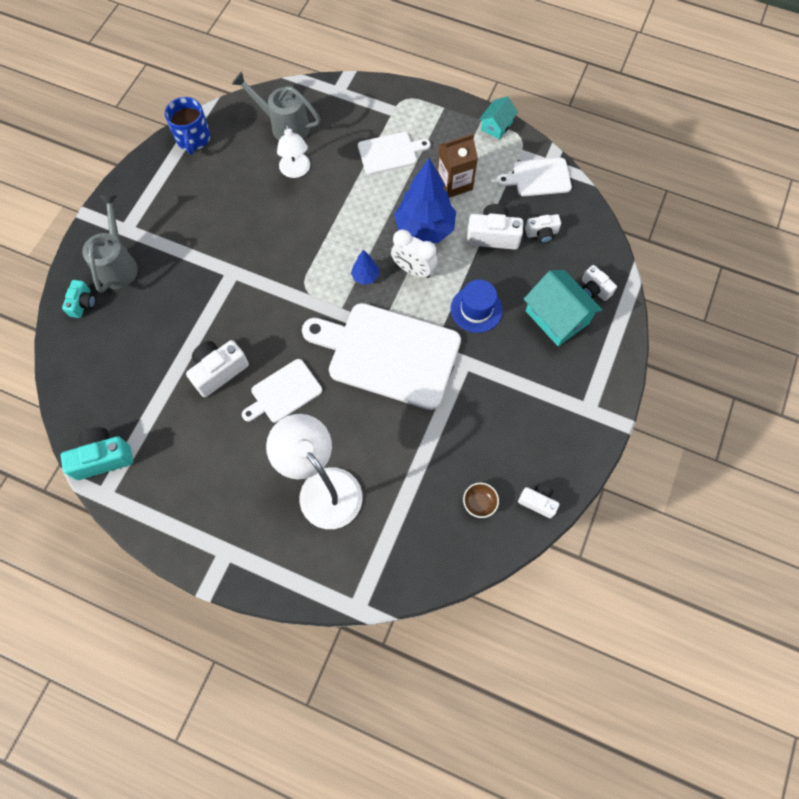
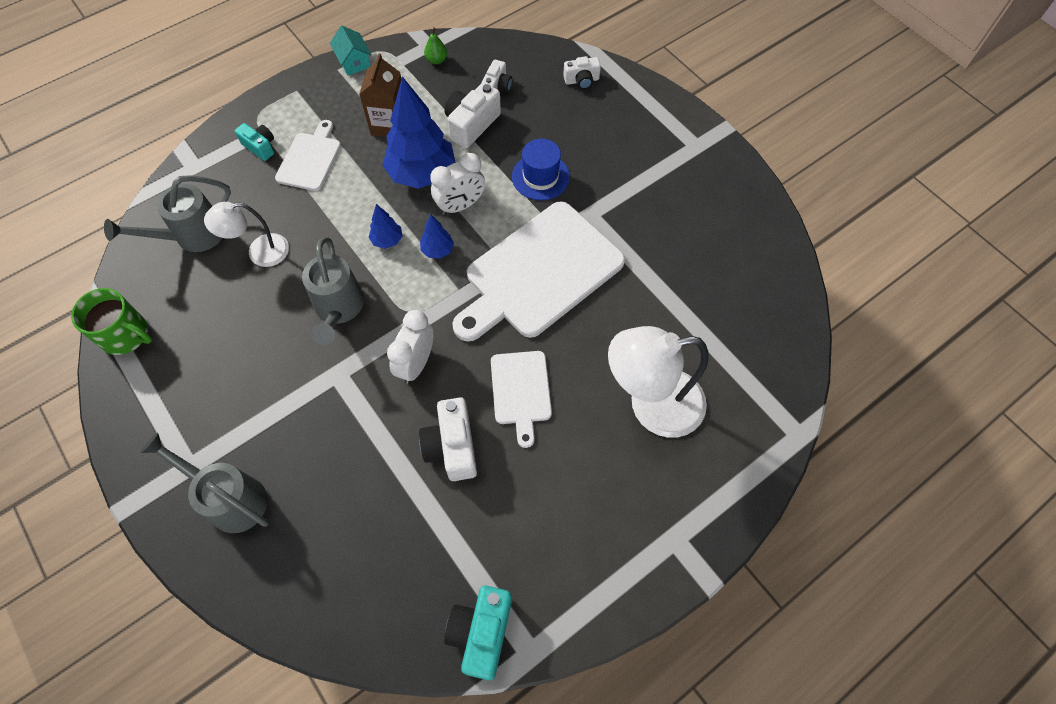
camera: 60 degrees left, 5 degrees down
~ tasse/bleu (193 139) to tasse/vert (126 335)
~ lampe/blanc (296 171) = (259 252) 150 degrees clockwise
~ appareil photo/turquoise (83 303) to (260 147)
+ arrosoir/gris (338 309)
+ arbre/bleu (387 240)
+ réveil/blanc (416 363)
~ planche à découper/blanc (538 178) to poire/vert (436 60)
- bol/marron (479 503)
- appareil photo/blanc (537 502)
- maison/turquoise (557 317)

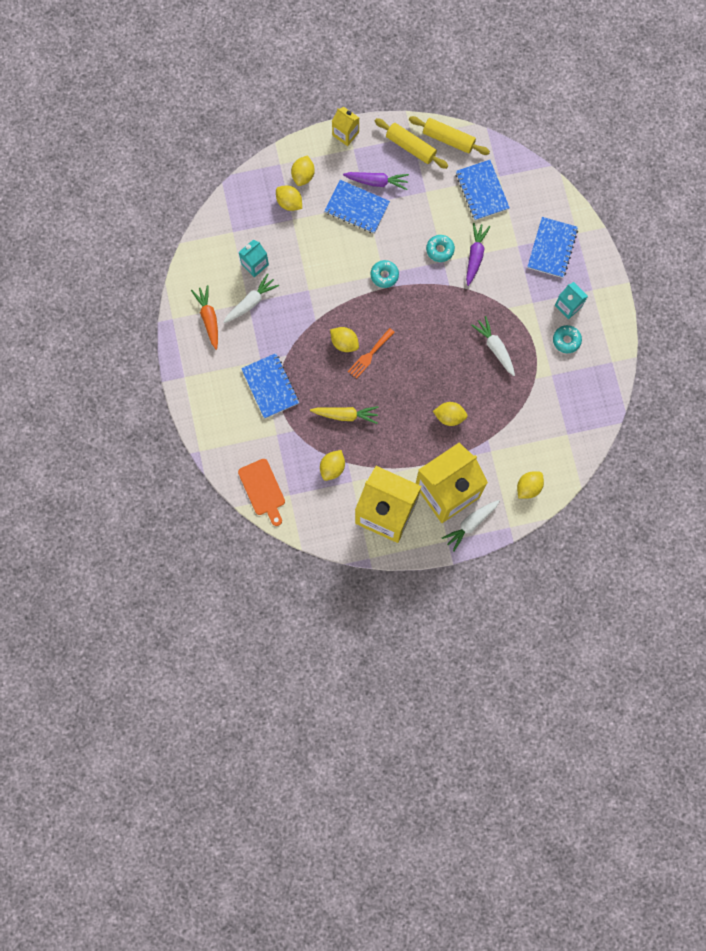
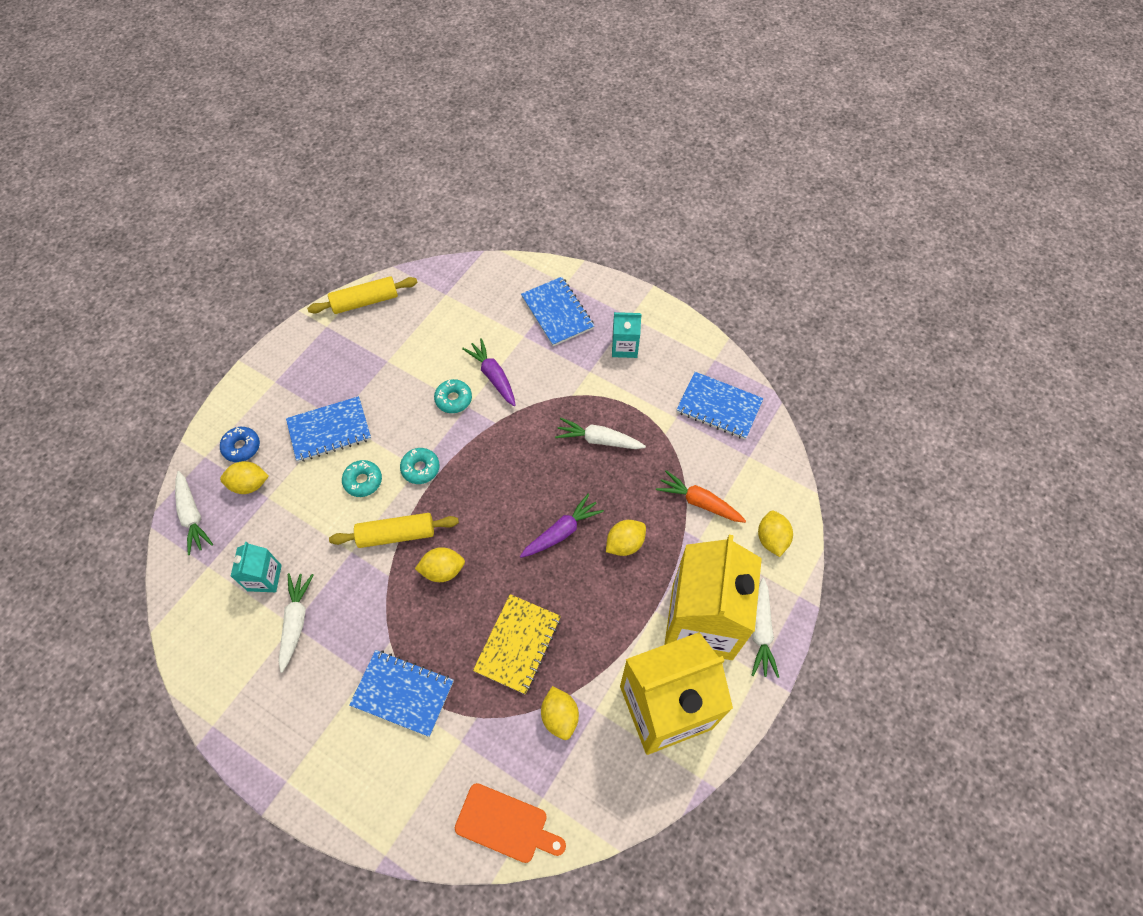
camera: 45 degrees left, 15 degrees down
+ carotte/blanc (192 516)
~ citron/jaune (303 175) to beignet/bleu (241 447)
~ rouleau à pâtisserie/jaune (411 147) to (396 534)
~ beignet/turquoise (566 340) to (363 481)
~ carotte/jaune (345 415) to carnet/jaune (517 644)
~ carotte/violet (377 182) to (561 532)
~ carotte/orange (209 318) to (699 502)
~ carnet/bleu (482 191) to (719 407)
- brique de lait/jaune (345 134)
- fourchette/orange (370 355)

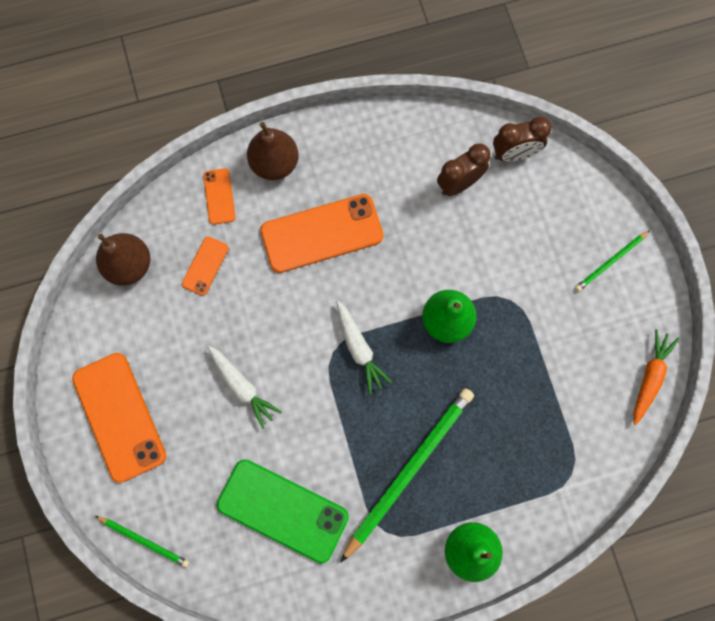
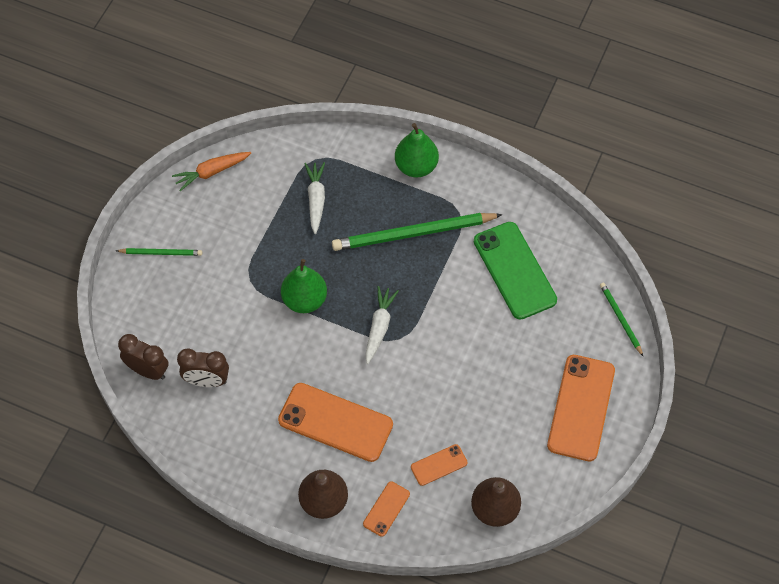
camera: 140 degrees left, 15 degrees down
~ carotte/blanc (242 387) to (316 199)

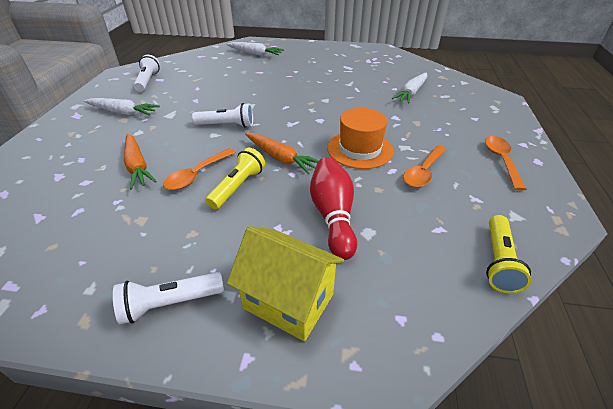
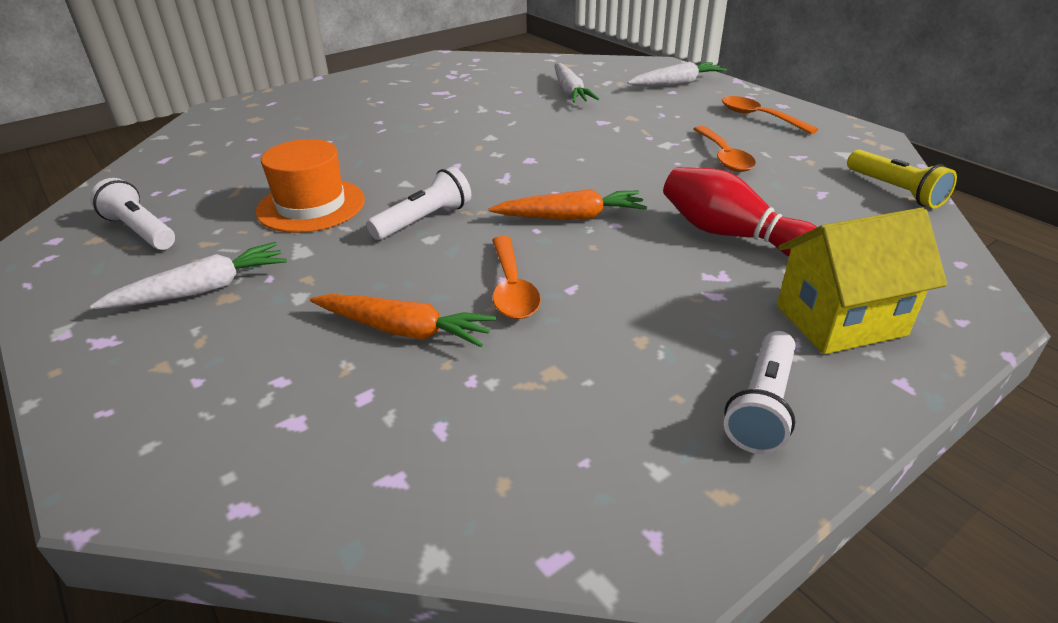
camera: 45 degrees left, 5 degrees down
~ chapeau/orange (360 149) to (311 205)
~ carotte/blanc (255 54) to (677 83)
- lampe de poche/jaune (238 186)

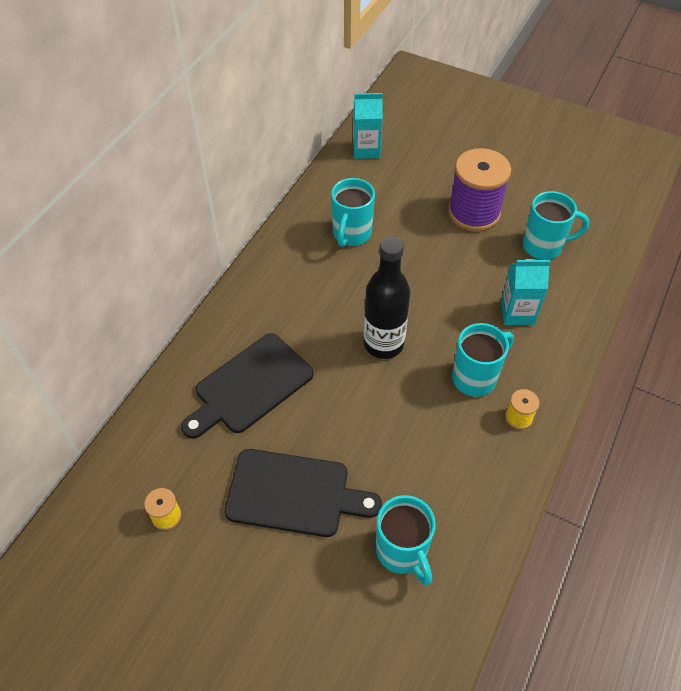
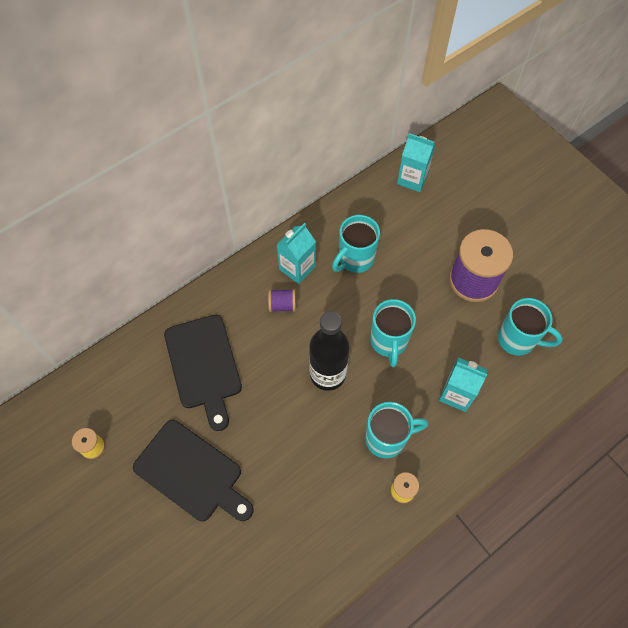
camera: 25 degrees right, 10 degrees up
~ planche à découper/noir (250 386) = (204 366) 90 degrees counterclockwise
+ bobine/violet (282 305)
+ brique de lait/turquoise (297 268)
~ tasse/turquoise (402 552) to (388 342)

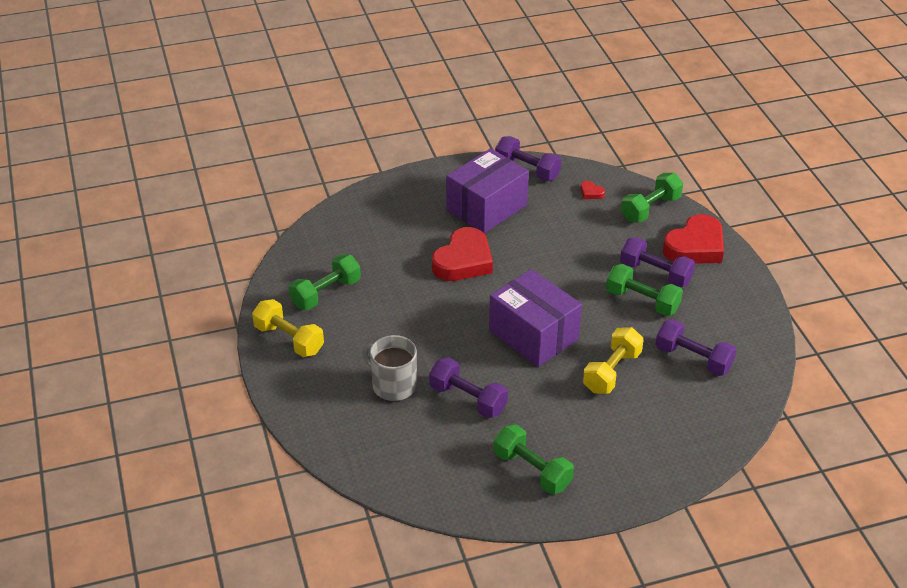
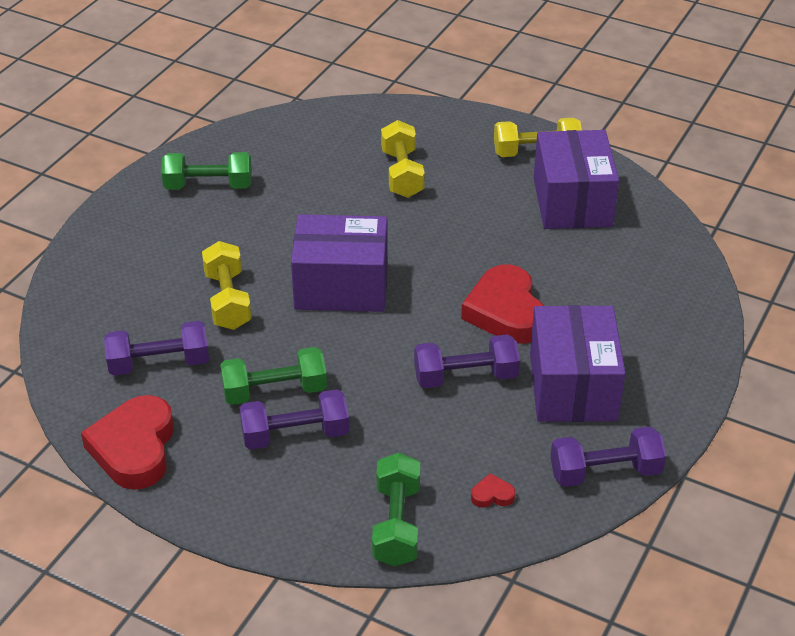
camera: 135 degrees right, 0 degrees up
~ cœur/rouge (695 246) to (134 448)
~ tasse/gris (393 385) to haltère/jaune (402 174)
~ haltère/violet (468 399) to (465 377)
~ haltère/vert (326 293) to boîte/violet (572 202)

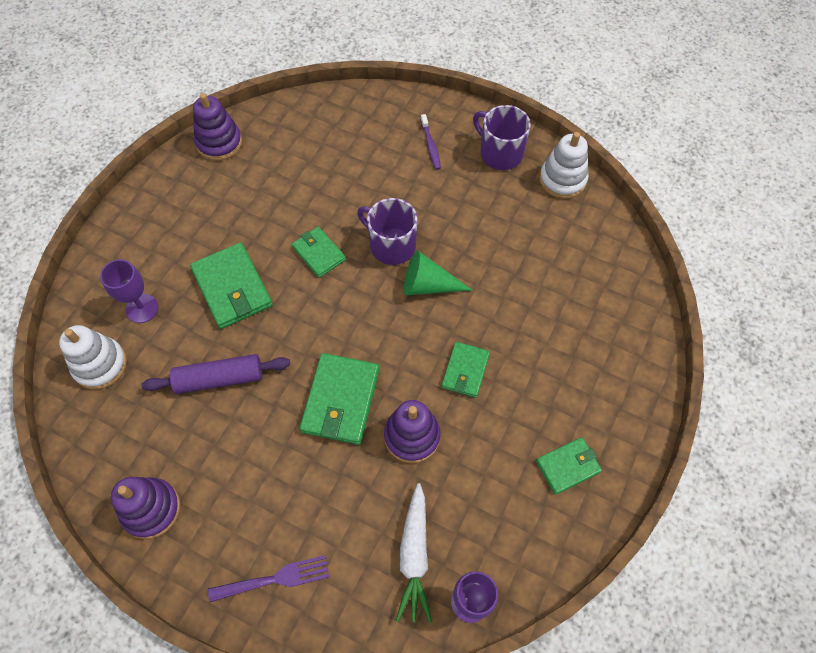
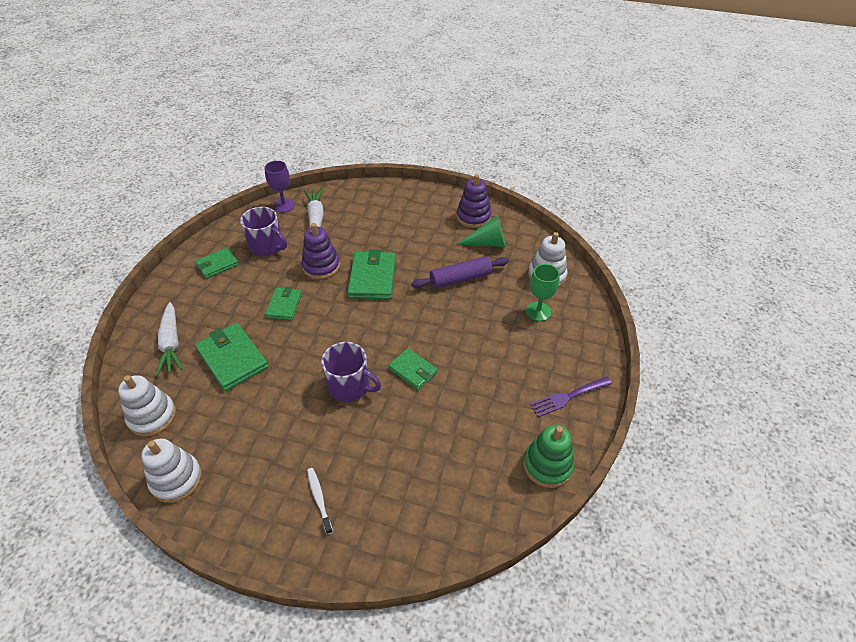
camera: 170 degrees right, 15 degrees down
+ jouet à empiler/blanc (152 416)
+ carotte/blanc (171 343)
~ portefeuille/vert (232 288) to (232 359)
~ tasse/violet (500 153) to (267 247)
~ brosse à dents/violet (430 145) to brosse à dents/blanc (319 499)
~ cône/vert (428 285) to (488 243)
~ jouet à empiler/violet (219 143) to jouet à empiler/vert (547 465)
~ verre à pied/violet (142 308) to verre à pied/vert (538 311)
~ fourchette/violet (275 579) to (568 397)

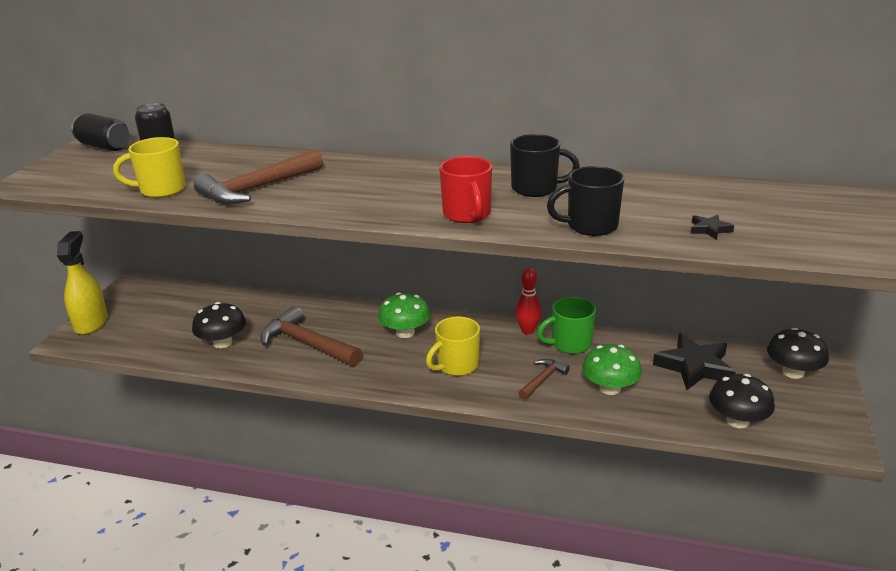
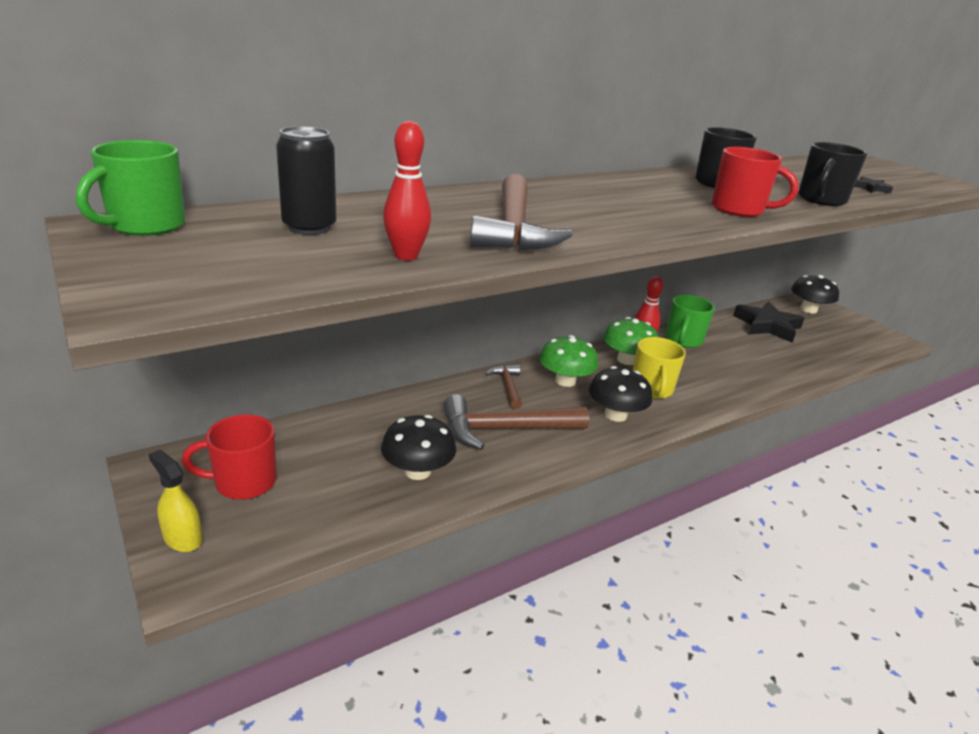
camera: 50 degrees left, 0 degrees up
~ canette/noir (104 146) to tasse/vert (145 226)
~ vaporisateur/jaune (91 323) = (182 538) x0.60
+ tasse/rouge (243 482)
~ tasse/jaune (161 190) to quille/rouge (406 256)
~ marteau/marron (543 380) to (508 386)
~ champignon/noir (737 421) to (615 415)
~ champignon/vert (610 388) to (626 360)

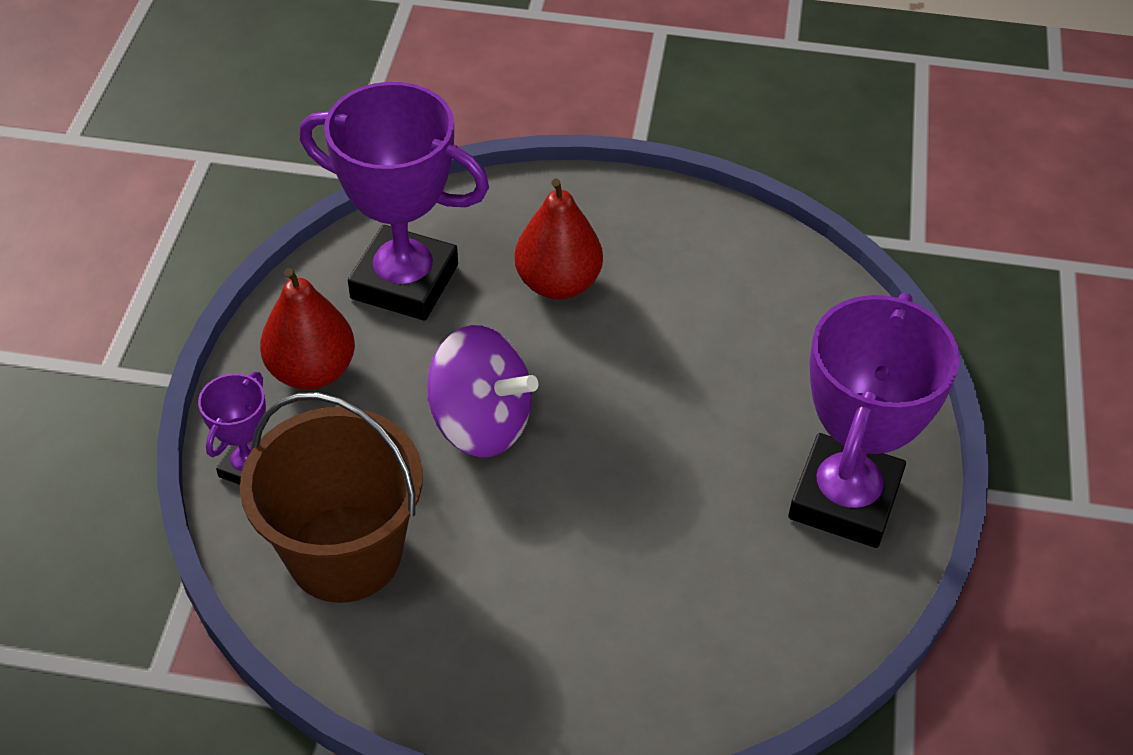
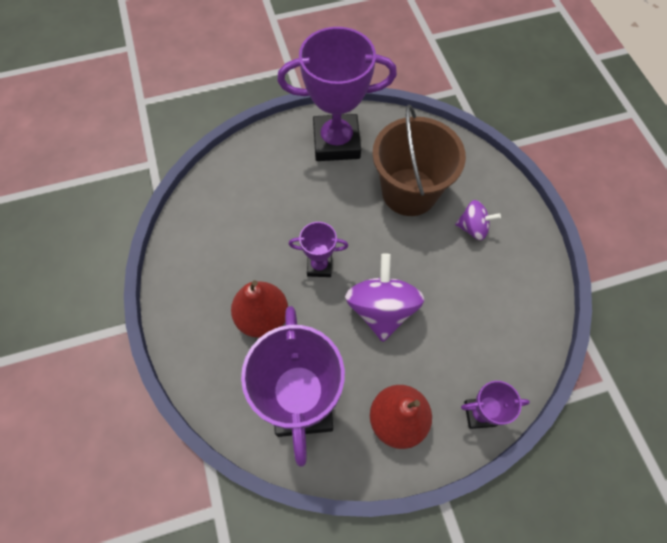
camera: 115 degrees left, 15 degrees up
+ trophée/violet (319 266)
~ seau/marron (344 553) to (409 192)
+ toupie/violet (473 228)

